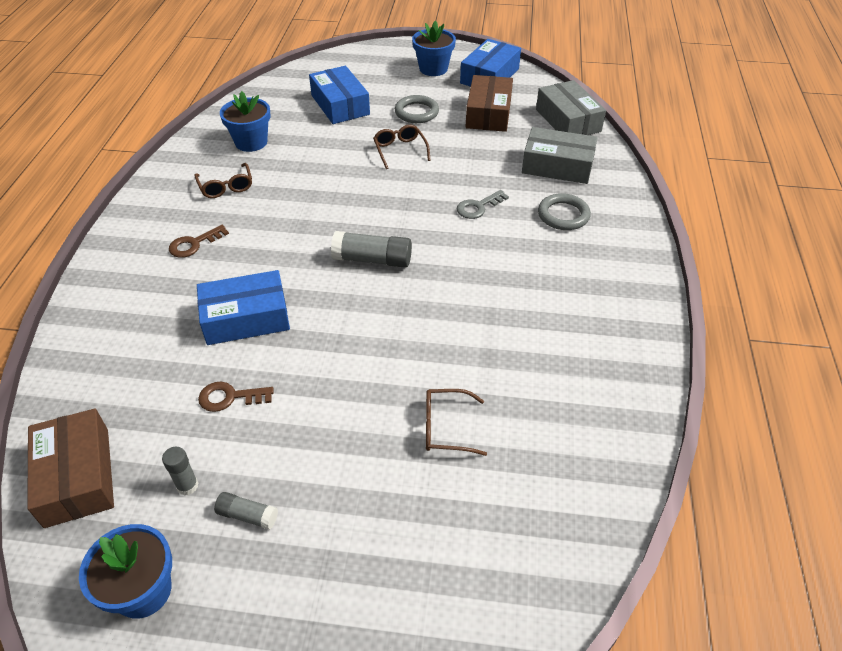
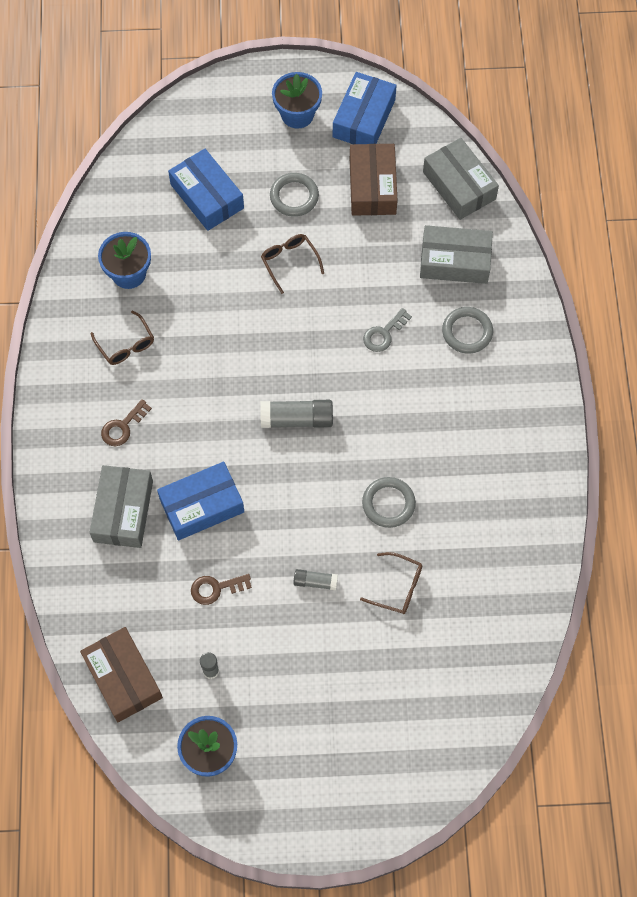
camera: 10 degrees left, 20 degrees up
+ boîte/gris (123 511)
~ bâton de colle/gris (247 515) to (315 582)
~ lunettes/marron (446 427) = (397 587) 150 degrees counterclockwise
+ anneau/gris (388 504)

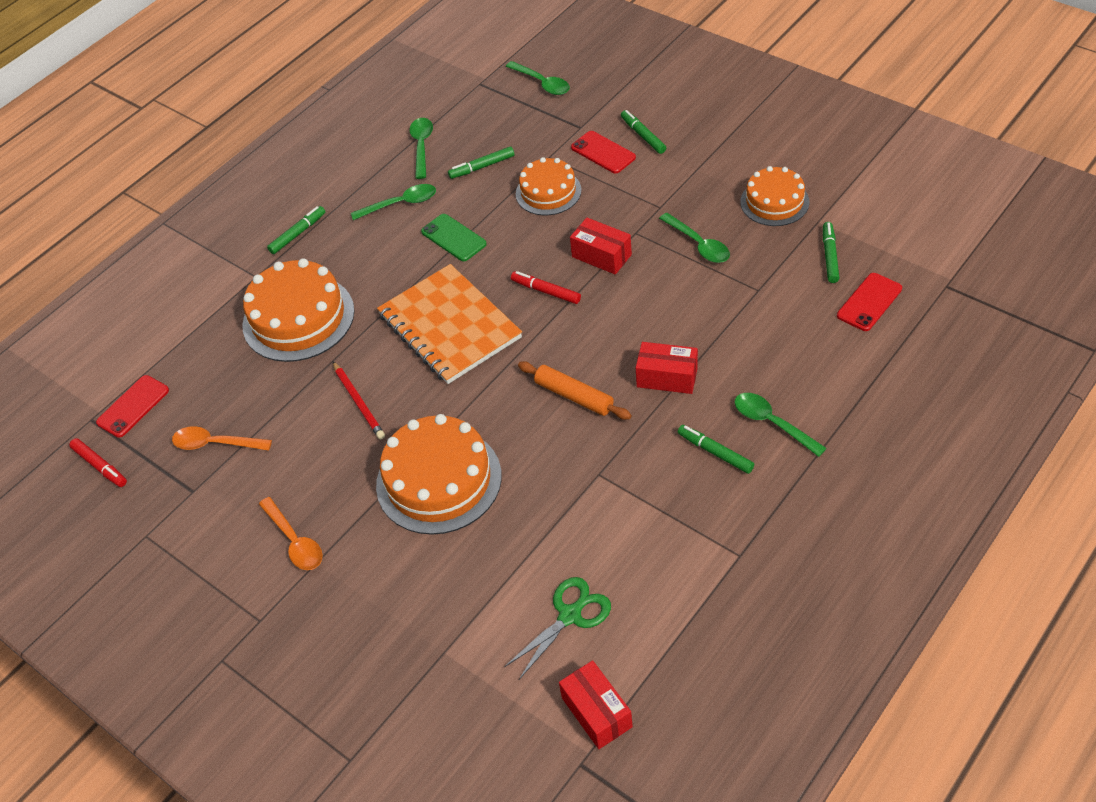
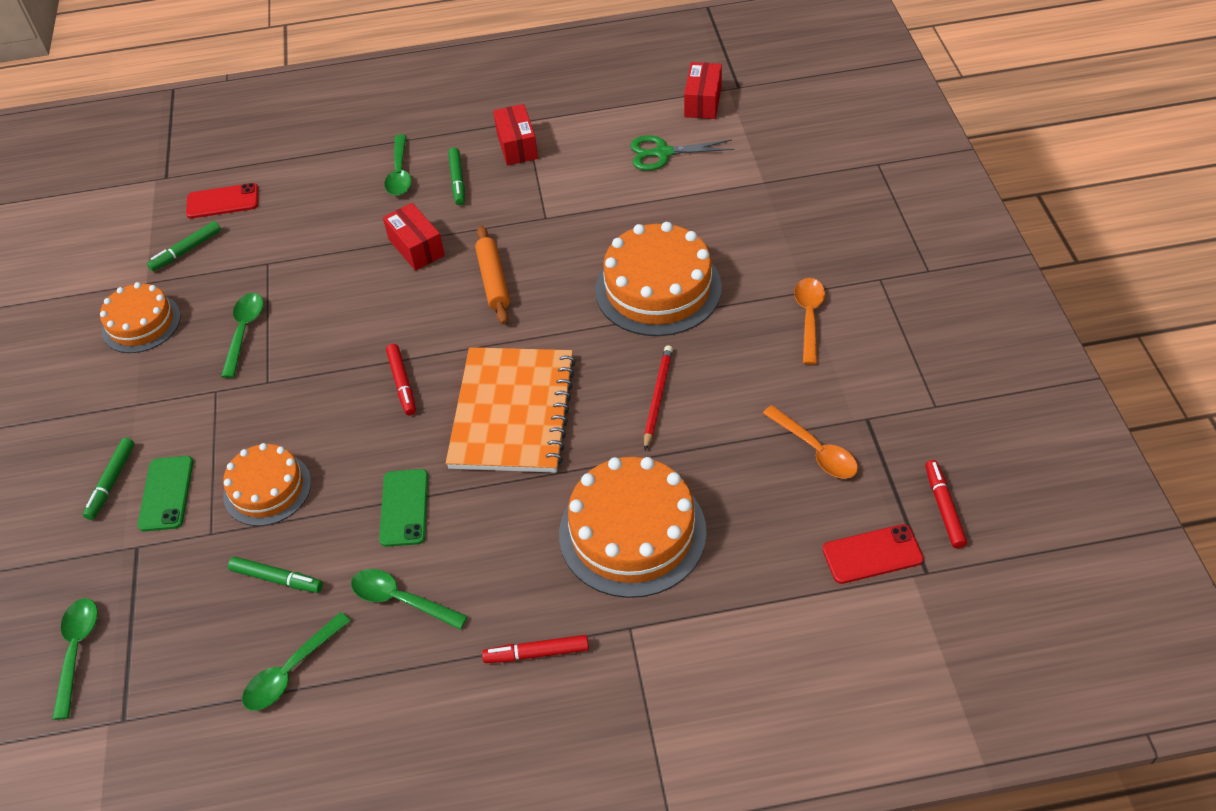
camera: 140 degrees left, 0 degrees up
~ téléphone/rouge (603 152) to téléphone/vert (166 493)
~ feutre/vert (298 234) to feutre/rouge (536 653)
~ boîte/rouge (601 256) to (517 146)

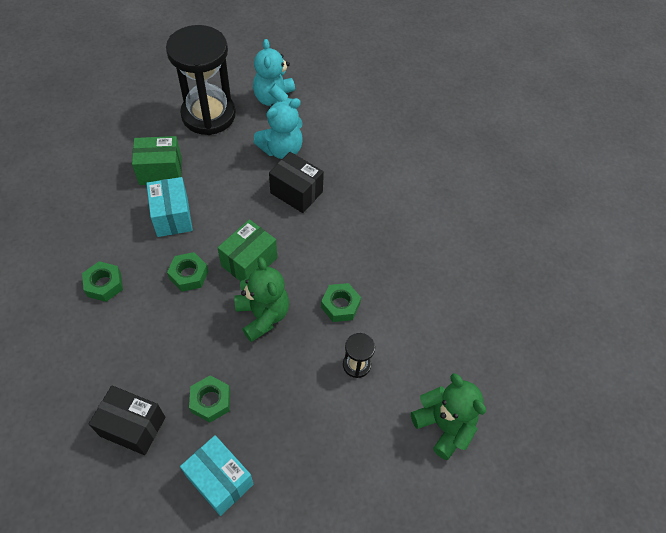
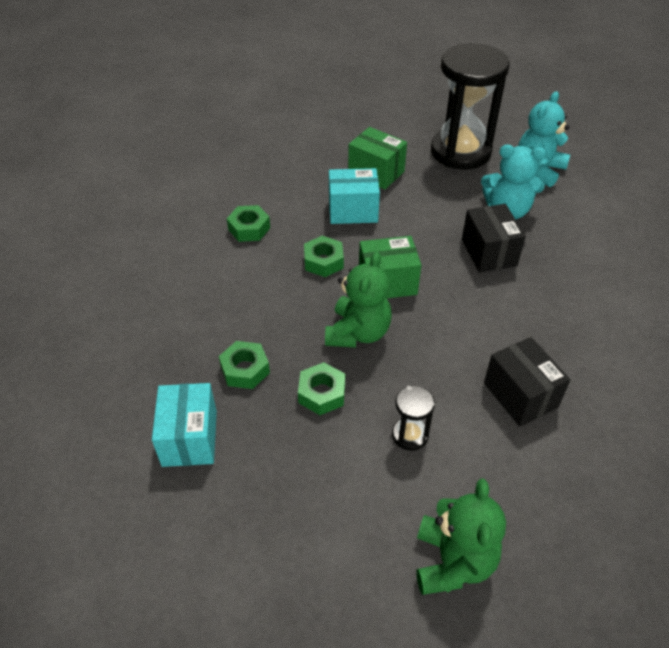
camera: 45 degrees right, 10 degrees down
~ écrou/vert (340 305) to (322 393)
~ boîte/turquoise (172 217) = (353 211) 60 degrees clockwise
~ boîte/noir (133 426) to (520 395)

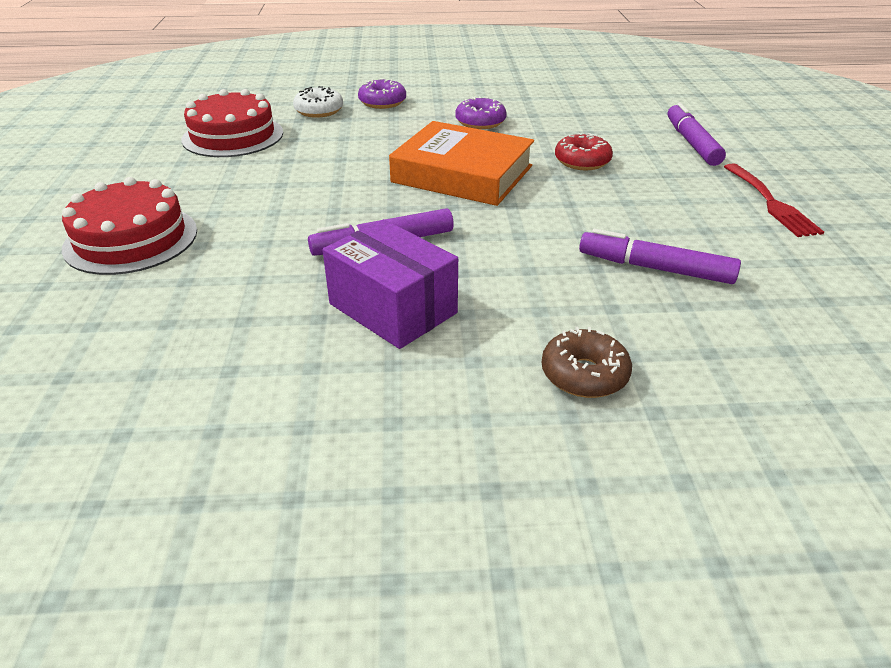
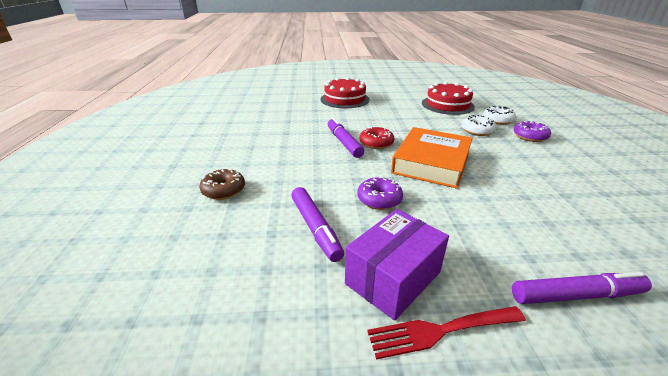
camera: 90 degrees right, 5 degrees down
~ feutre/violet (656 268) = (315 227) 135 degrees clockwise
~ boîte/violet (392 308) to (393 278)
~ beignet/violet (480 122) to (379 199)
~ beignet/rouge (582 161) to (376 143)
+ beignet/blanc (477 131)

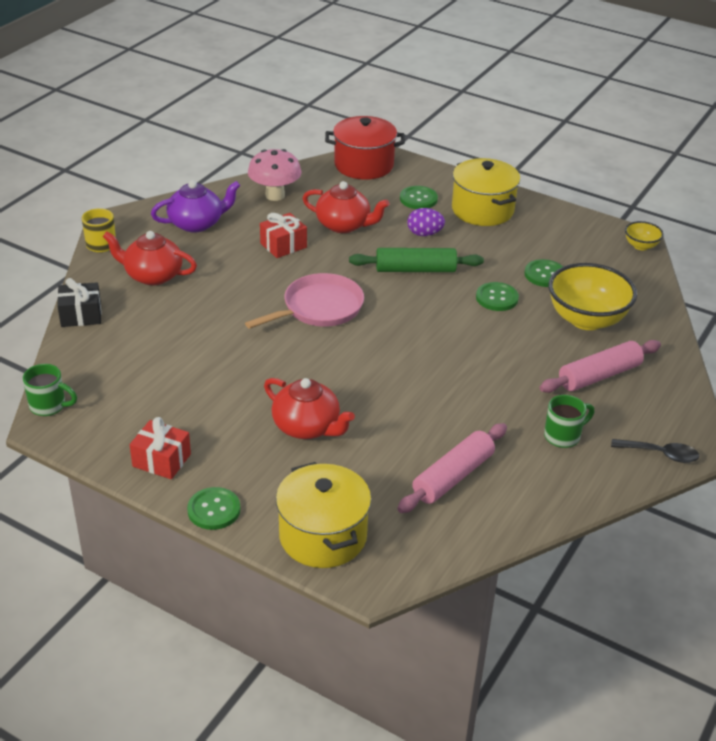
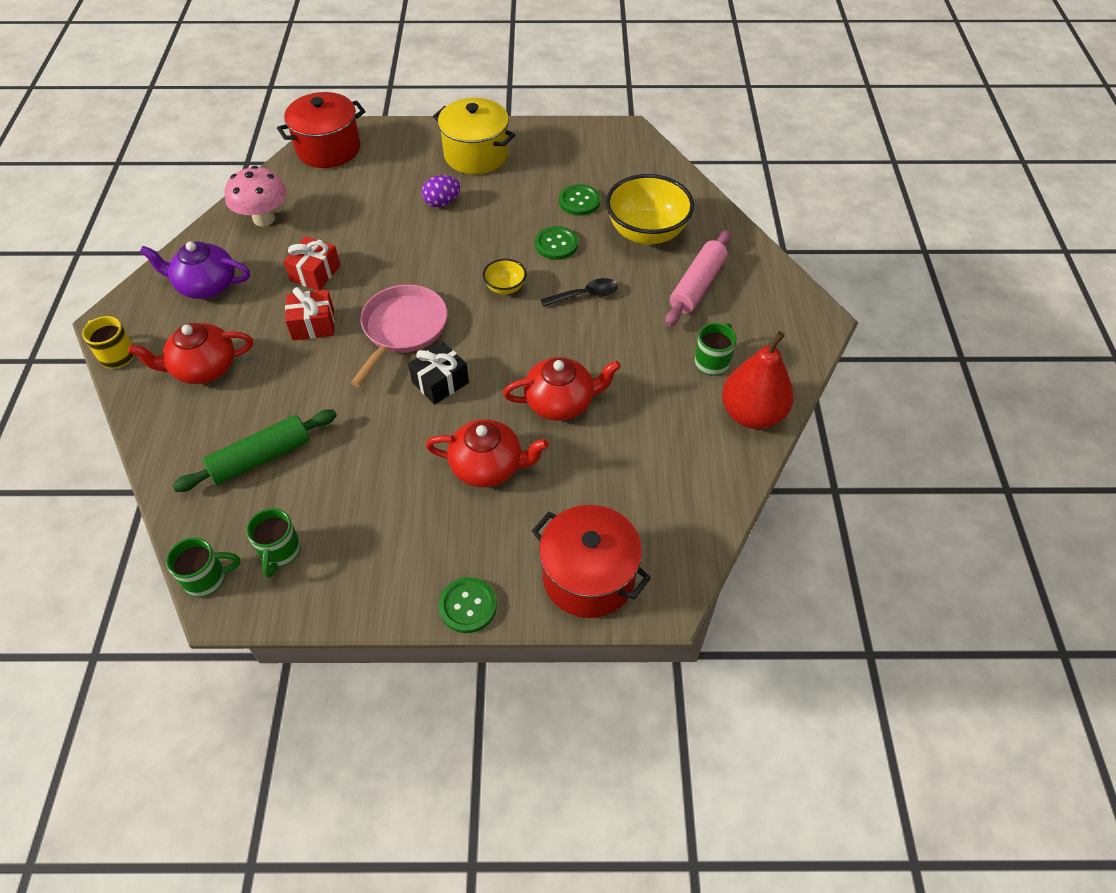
camera: 30 degrees left, 15 degrees up
~ théière/violet (197 223) = (206 285) 120 degrees counterclockwise
~ rouleau à pâtisserie/vert (415 270) to (261 458)
+ tasse/vert (280 552)
~ cadeau/rouge (161 460) to (313 324)
~ cadeau/noir (81 315) to (440 382)
~ bol/jaune (641 246) to (505 287)
~ théière/rouge (344 225) to (561 402)
~ marmite/jaune (323 536) to marmite/rouge (588 577)
~ cuillère/noir (660 454) to (585 295)
+ poire/rouge (752 414)
- rouleau à pâtisserie/rose (453 477)
- bouton/vert (418 199)

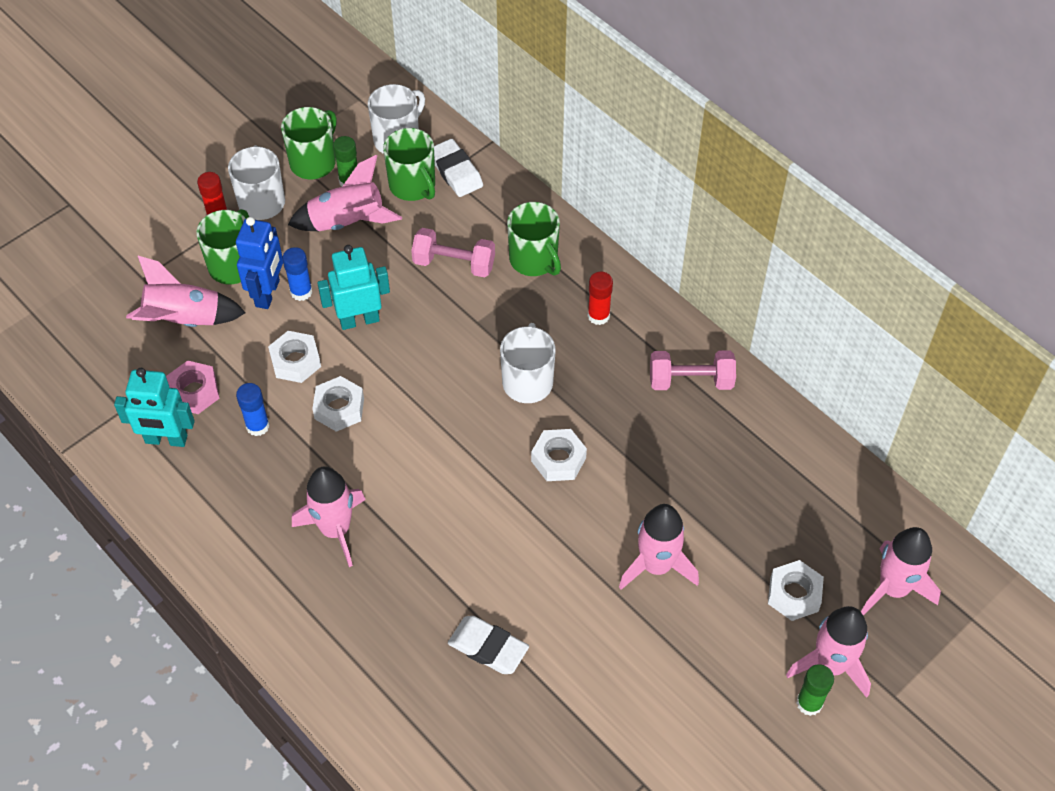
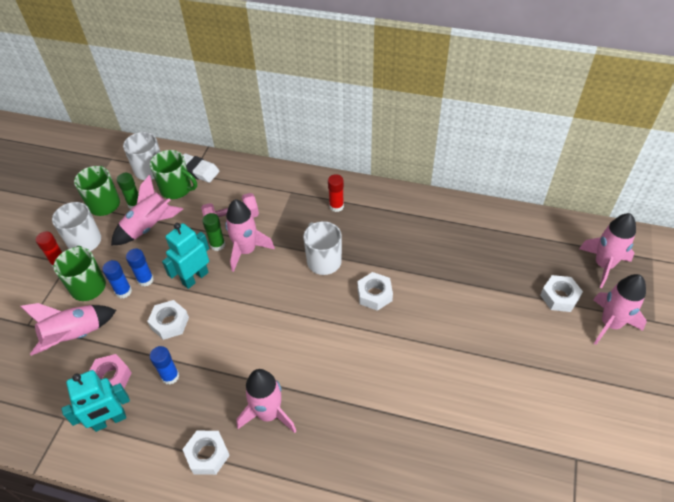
camera: 30 degrees left, 5 degrees down
~ robot/bleu (268 293) to bâton de colle/bleu (123 291)
~ écrou/blanc (339 408) to (207 455)
~ bâton de colle/vert (809 703) to (217 245)
~ fusée/rose (656 566) to (246 250)
- gomme/blanc (488 648)
- tasse/vert (534 260)
- haltère/rose (690 381)

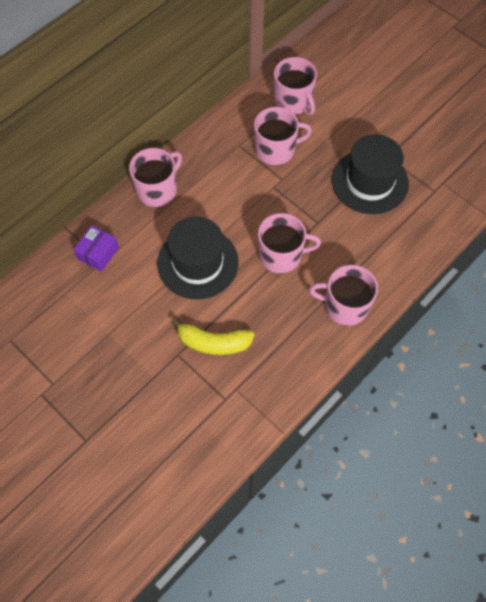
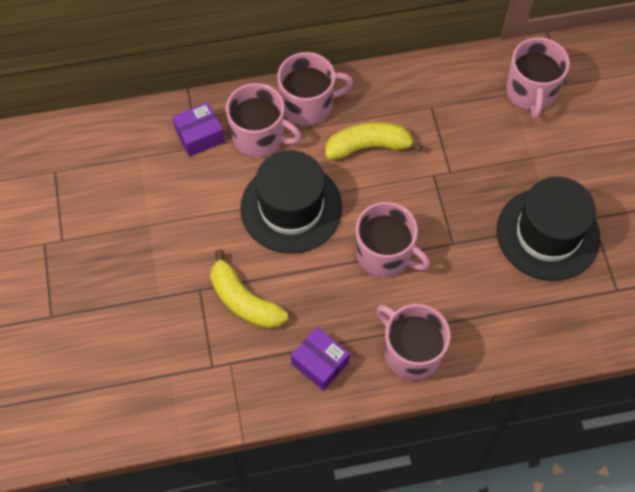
camera: 35 degrees right, 0 degrees up
~ tasse/rose (276 150) to (259 137)
+ boîte/violet (320 363)
+ banane/jaune (368 146)

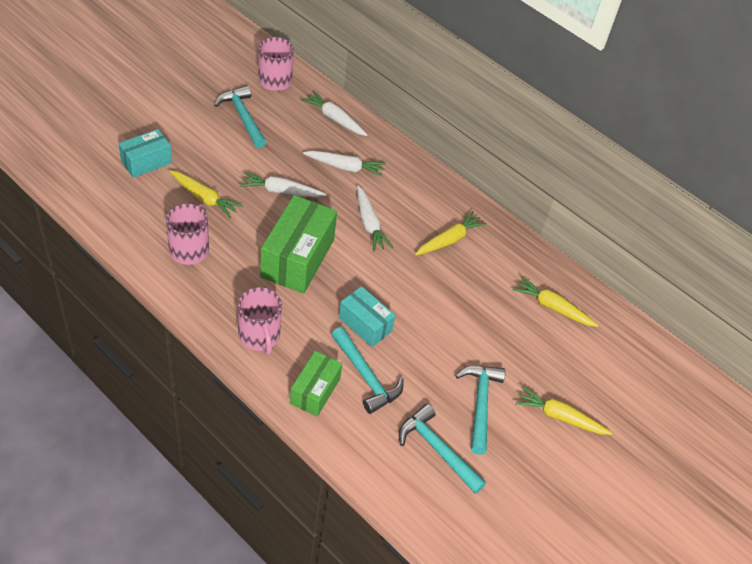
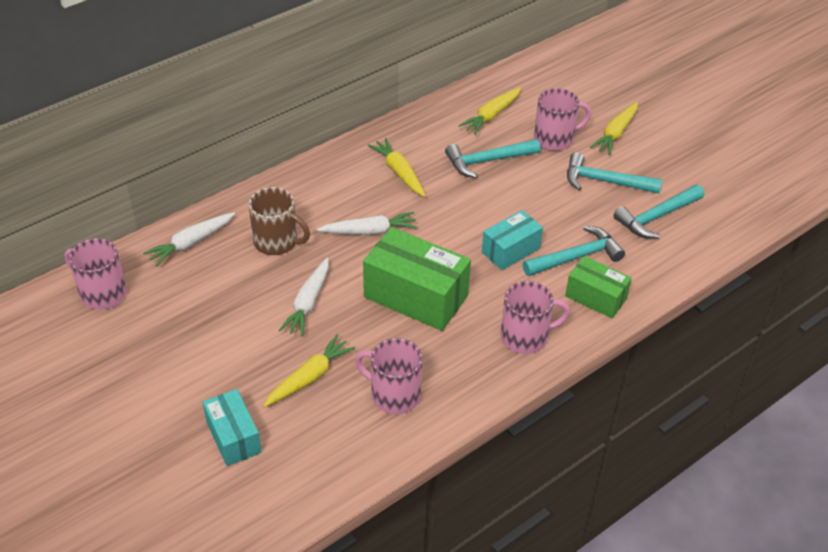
camera: 75 degrees left, 5 degrees down
~ carotte/blanc (345 167) to tasse/marron (277 242)
~ marteau/turquoise (243 117) to (487 161)
+ tasse/rose (555 139)

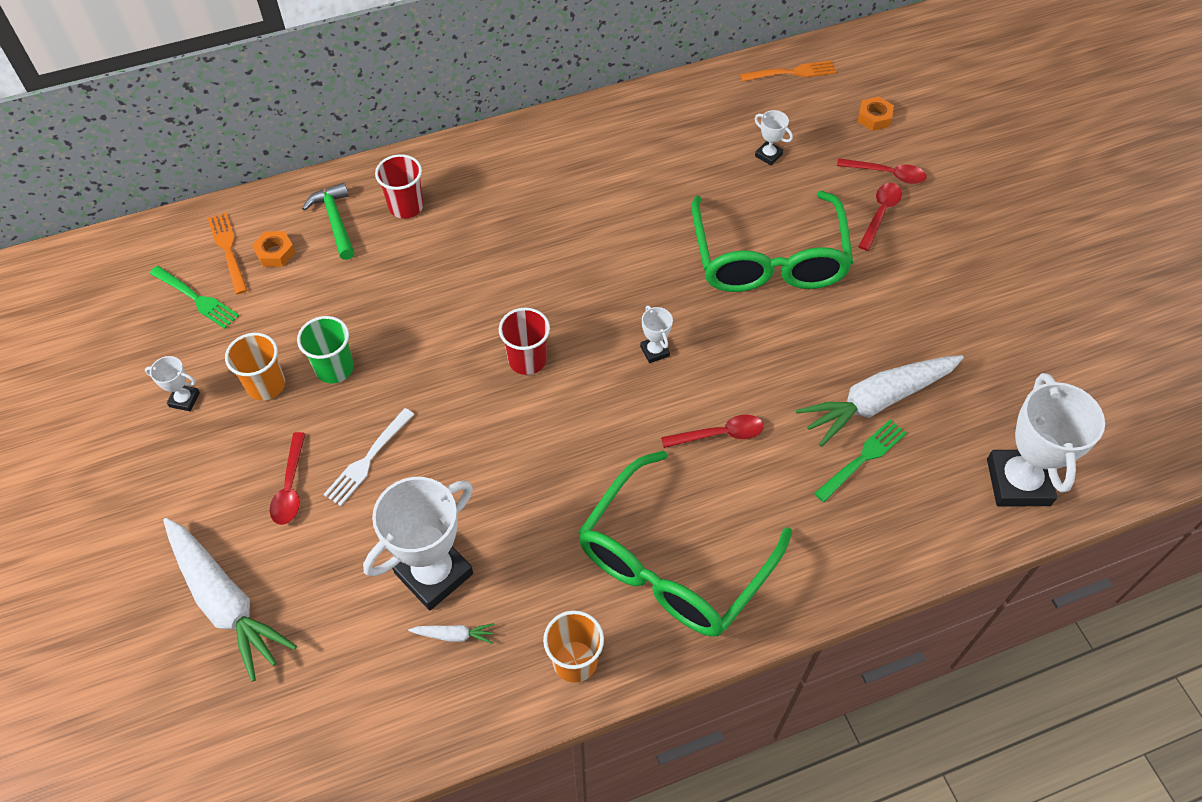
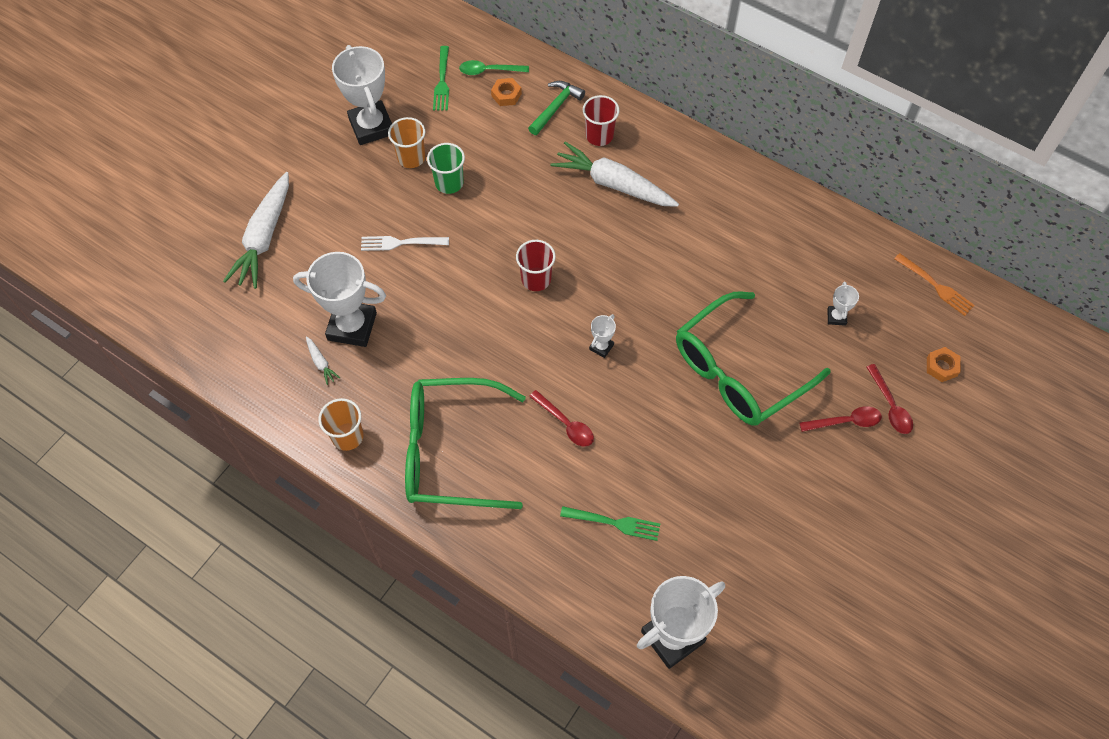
camera: 55 degrees right, 5 degrees up
~ trophée/blanc (184 399) = (371 126) x2.23
~ fourchette/orange (228 250) to cuillère/vert (488 71)
~ carotte/blanc (877 402) to (613 184)
- cuillère/rouge (290 487)

